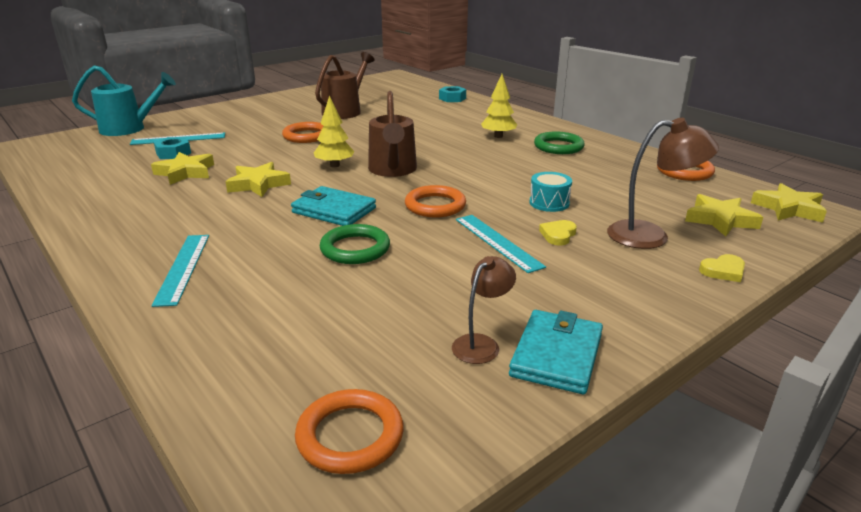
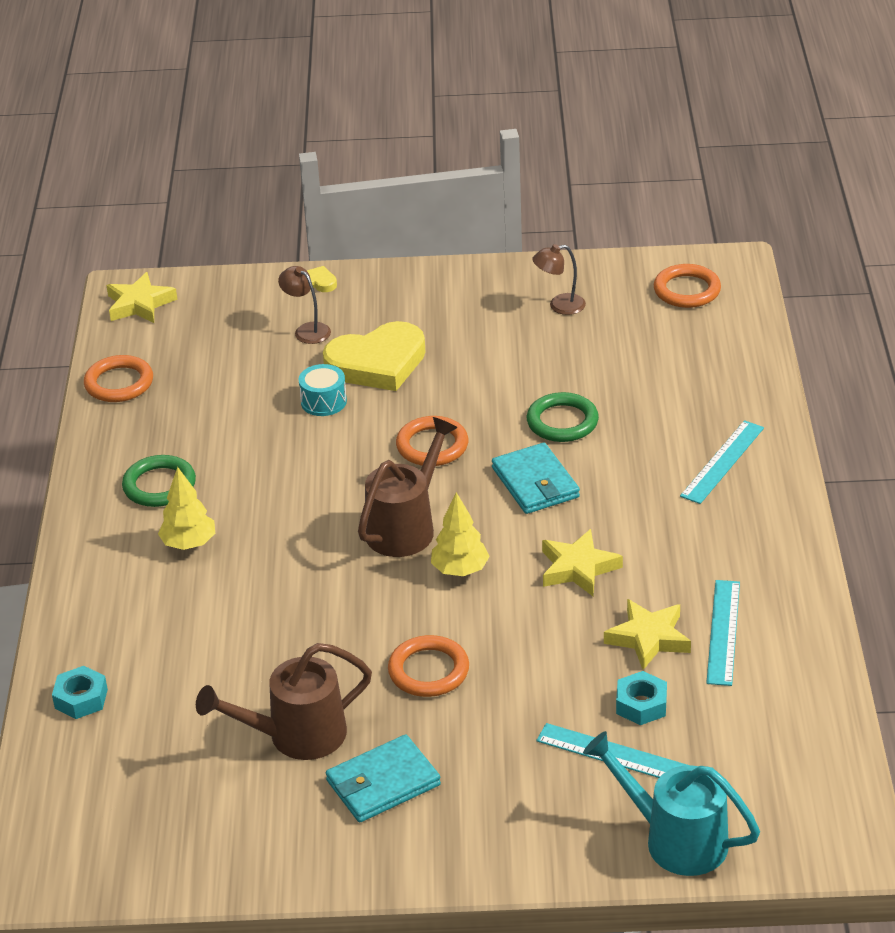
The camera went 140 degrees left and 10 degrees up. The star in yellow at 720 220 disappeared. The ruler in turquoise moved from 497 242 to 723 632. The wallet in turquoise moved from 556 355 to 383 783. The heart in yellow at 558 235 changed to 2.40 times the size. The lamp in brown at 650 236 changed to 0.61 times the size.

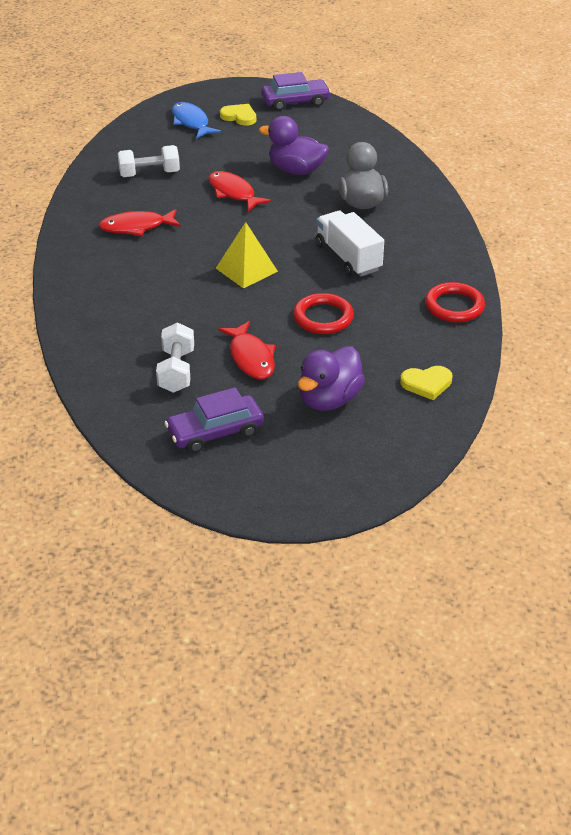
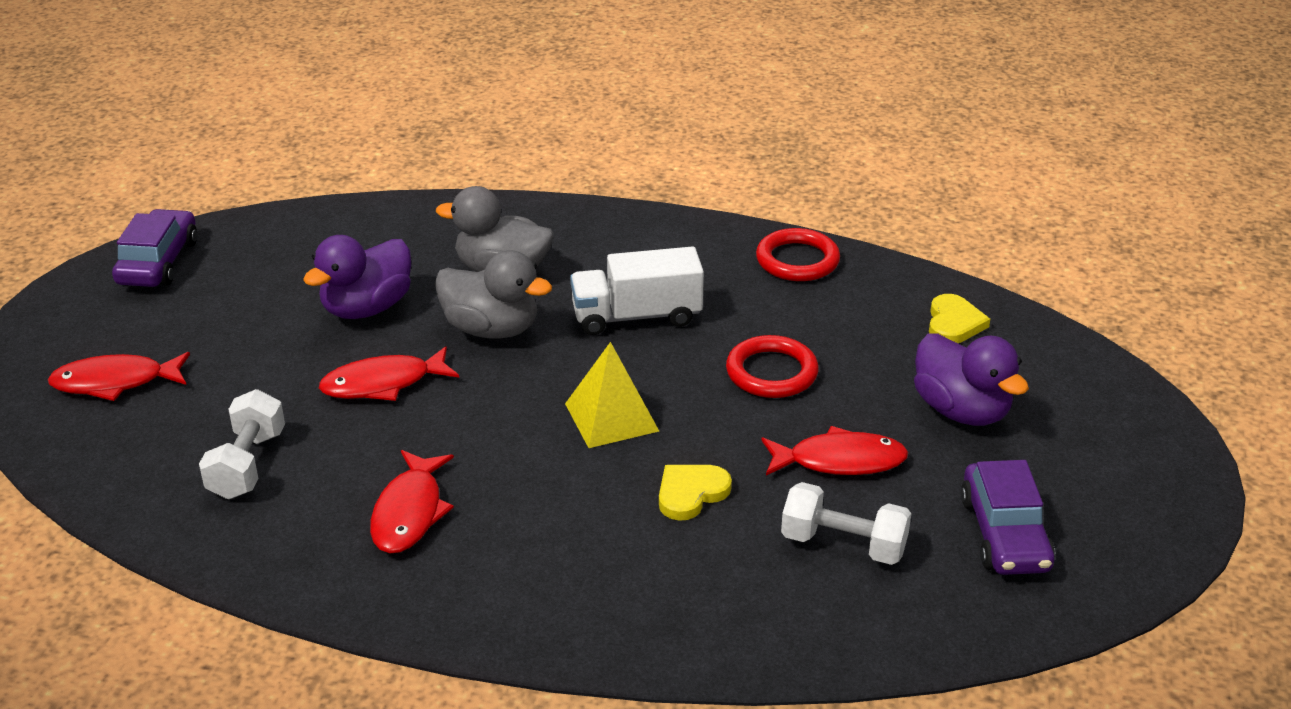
The camera went 70 degrees left and 5 degrees down. The duck in grey at 492 329 appeared. The heart in yellow moved from 239 117 to 691 493. The fish in blue at 191 122 became the fish in red at 115 382.

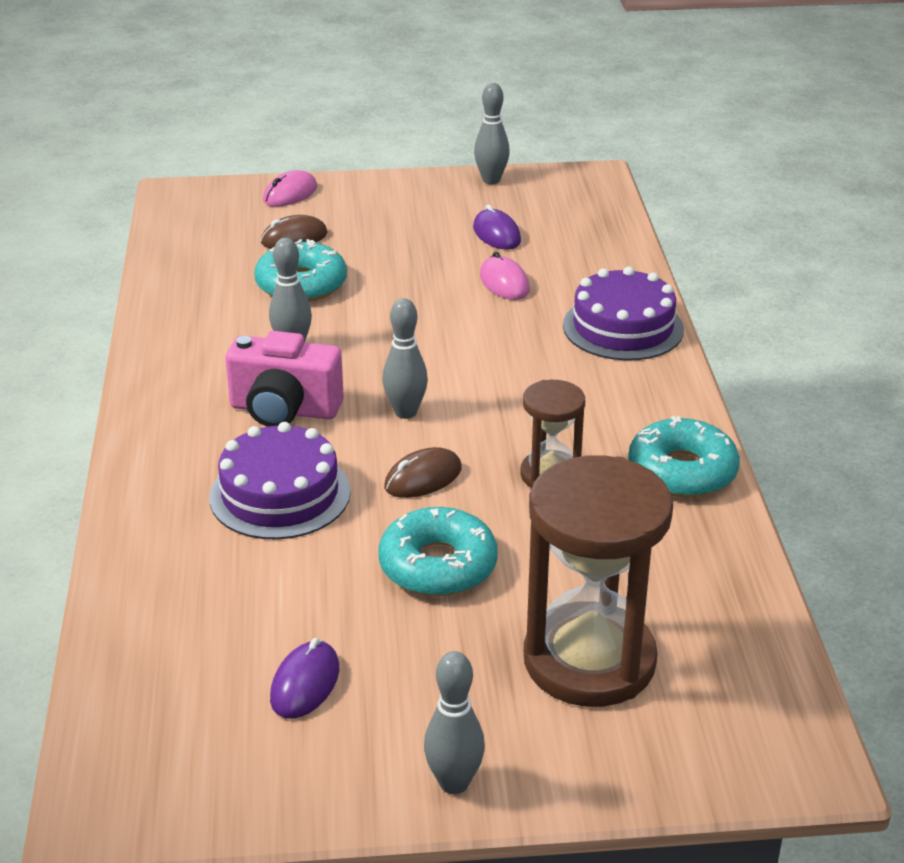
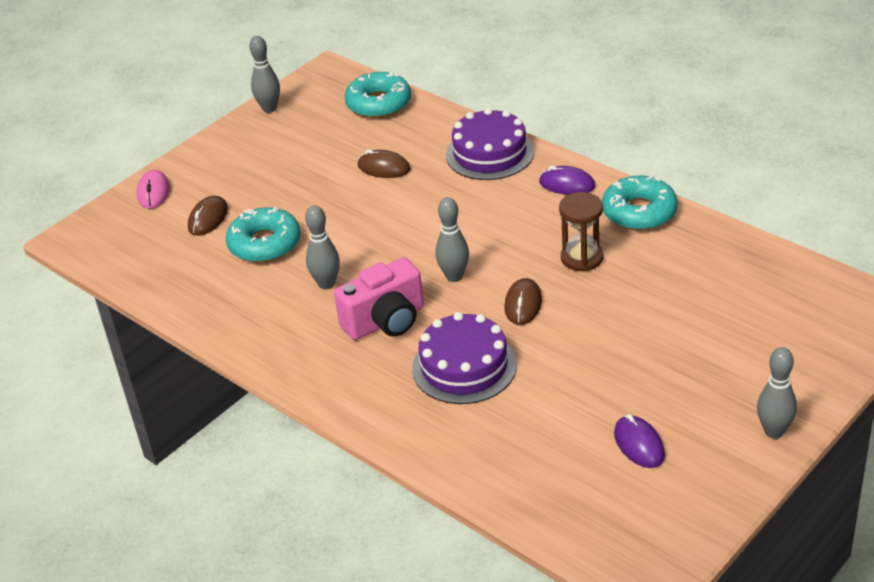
The camera went 40 degrees left and 5 degrees up. The hourglass in brown at 589 660 disappeared. The donut in turquoise moved from 438 565 to 378 103. The mouse in purple moved from 496 234 to 567 184. The mouse in pink at 504 283 became the mouse in brown at 384 168.

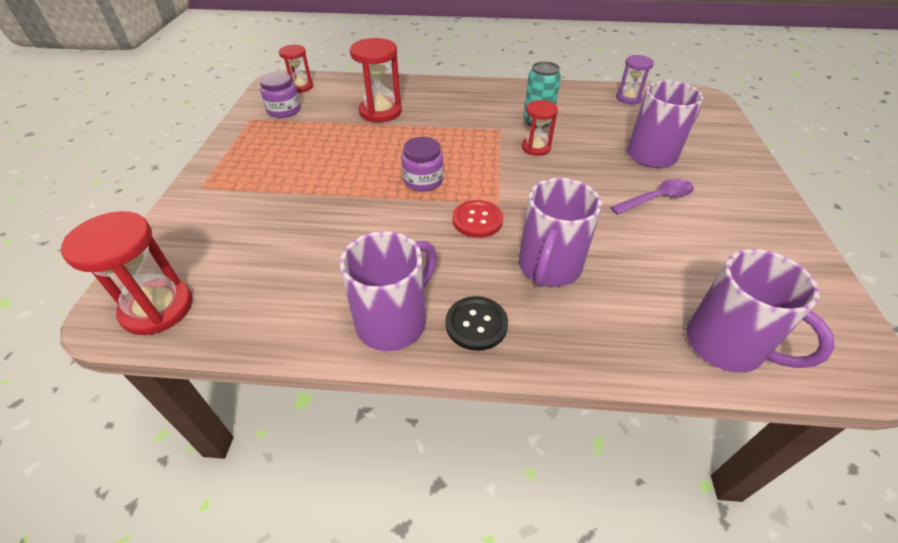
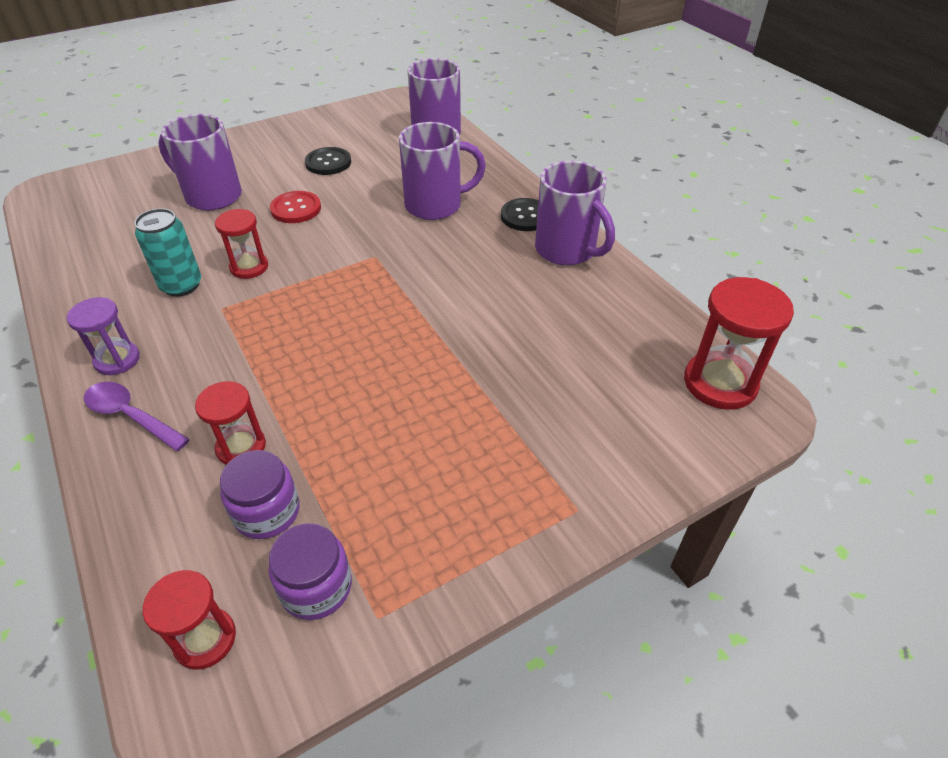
The camera went 125 degrees left and 0 degrees up. The button in black at 328 163 appeared. The jar in purple moved from 423 180 to 267 512. The button in red moved from 477 220 to 296 209. The spoon in purple moved from 657 198 to 130 416. The hourglass in purple moved from 628 98 to 117 360. The mug in purple at 393 321 turned 135 degrees counterclockwise. The hourglass in red at 380 112 changed to 0.62 times the size.

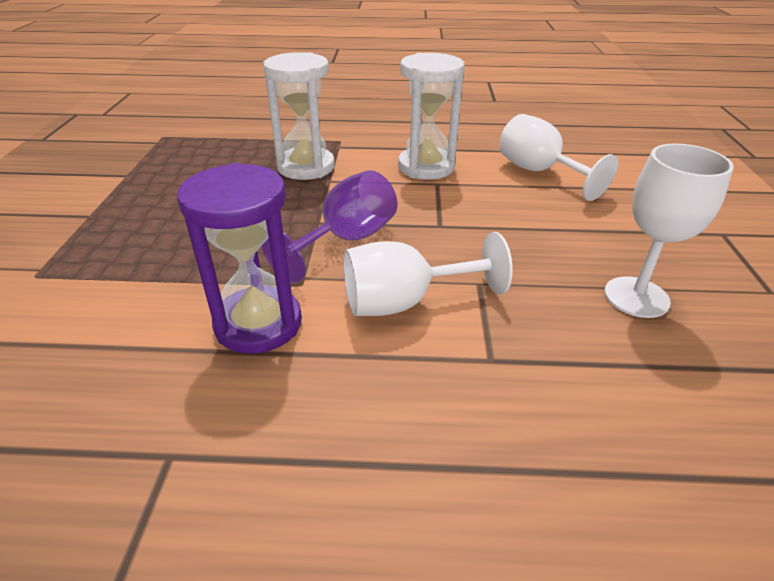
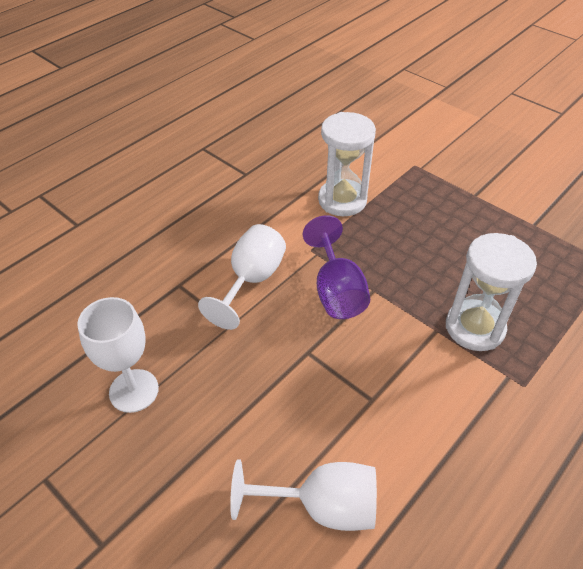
The camera went 130 degrees right and 10 degrees up. The hourglass in purple at 258 324 disappeared. The hourglass in white moved from 426 167 to 342 200.

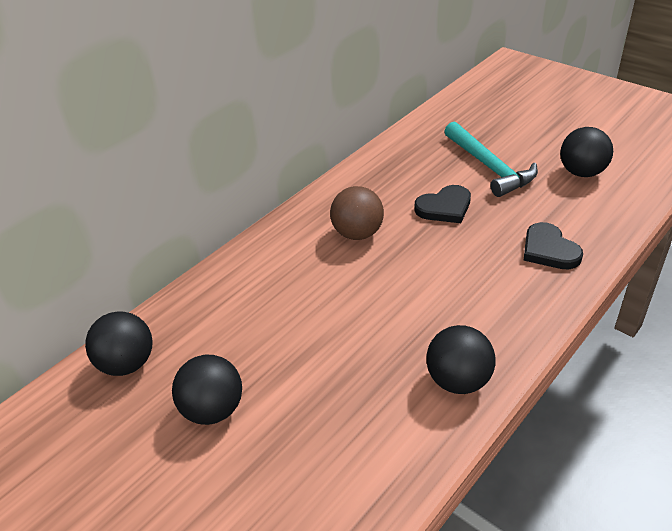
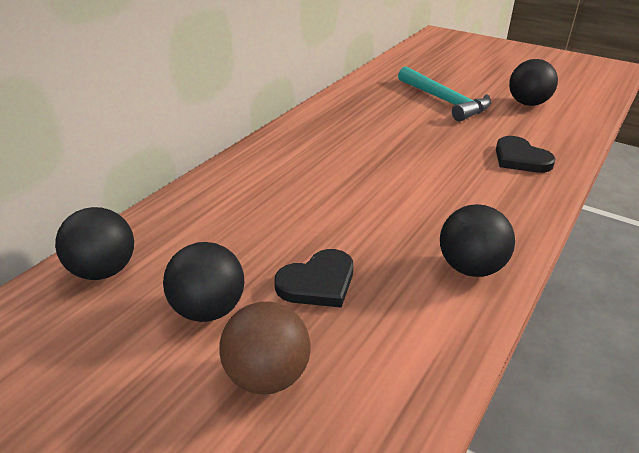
The camera went 10 degrees left and 5 degrees down. The ball in brown moved from 357 233 to 267 375. The heart in black moved from 444 207 to 318 282.

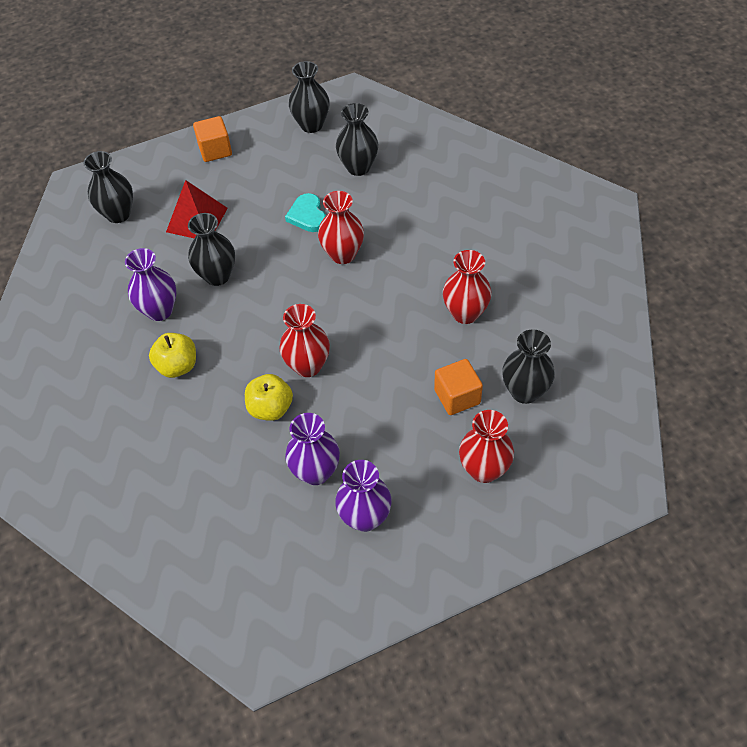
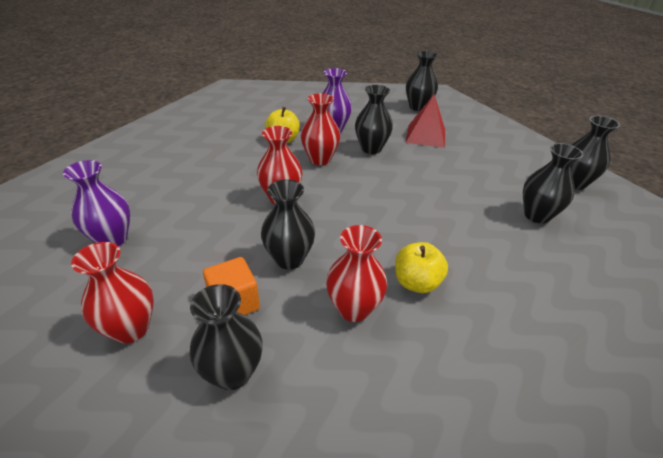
The camera went 80 degrees right and 15 degrees down. The cube in orange at 215 150 disappeared. The heart in turquoise at 307 215 disappeared. The vase in purple at 316 472 disappeared. The vase in black at 289 259 appeared. The apple in yellow moved from 270 408 to 416 282. The vase in red moved from 343 254 to 320 159.

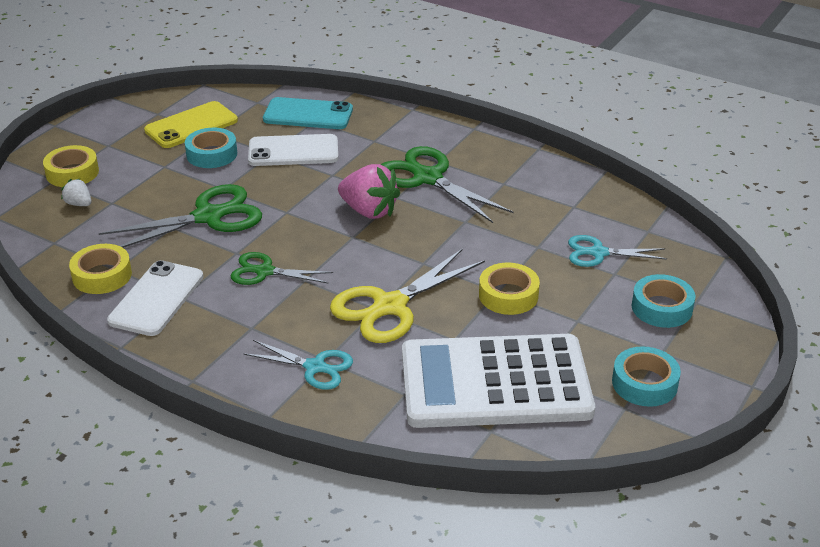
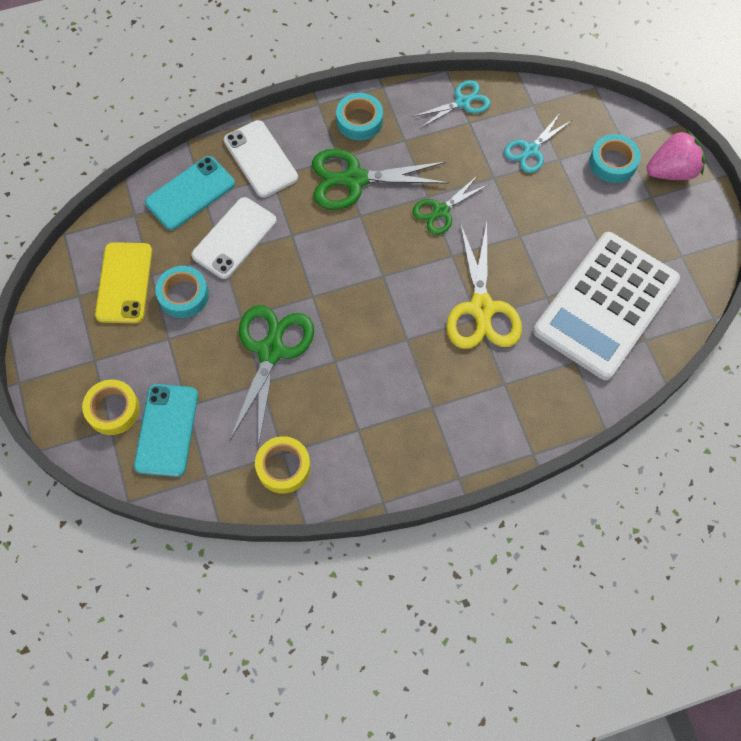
The camera went 50 degrees left and 30 degrees up. The tape in yellow at 508 295 disappeared. The phone in white moved from 156 298 to 260 159. The scissors in green moved from 264 272 to 441 211. The scissors in turquoise moved from 315 367 to 462 102. The strawberry in pink moved from 369 211 to 671 171. The tape in turquoise moved from 644 383 to 359 121. The strawberry in white at 79 204 was replaced by the phone in turquoise at 166 430.

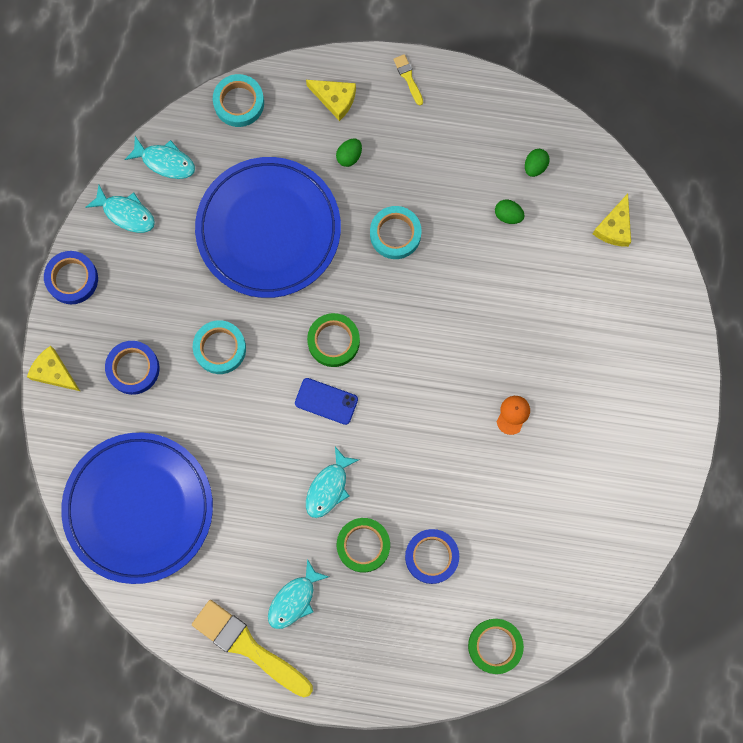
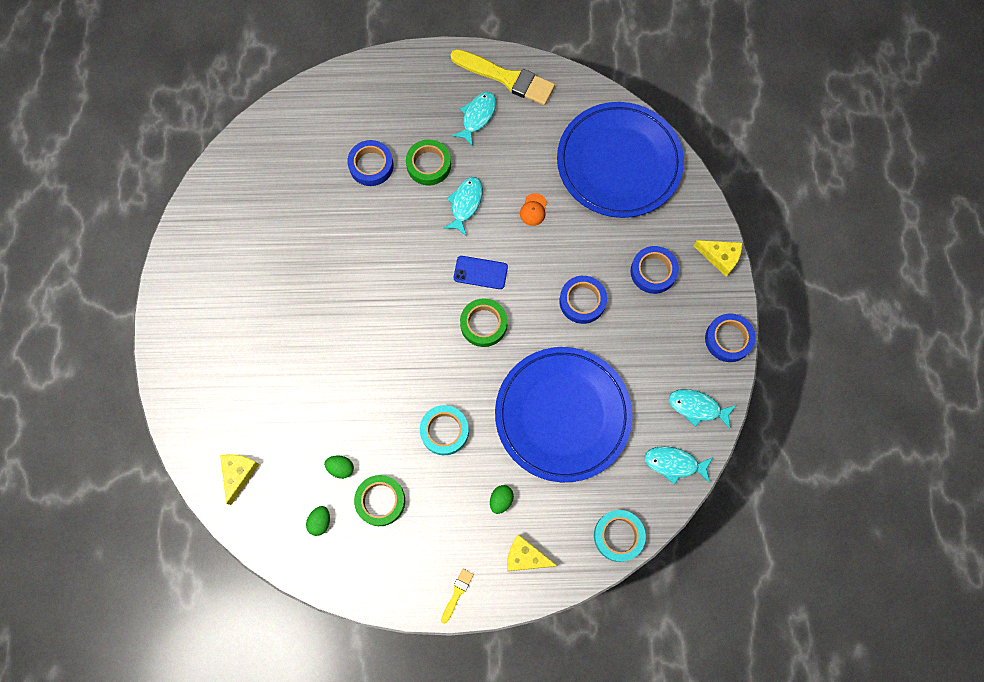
The camera went 170 degrees right and 5 degrees down. The tape in green moved from 495 646 to 380 501. The cap in orange moved from 513 414 to 533 210. The tape in turquoise at 220 348 became the tape in blue at 582 301. The brush in yellow at 408 77 turned 120 degrees counterclockwise.

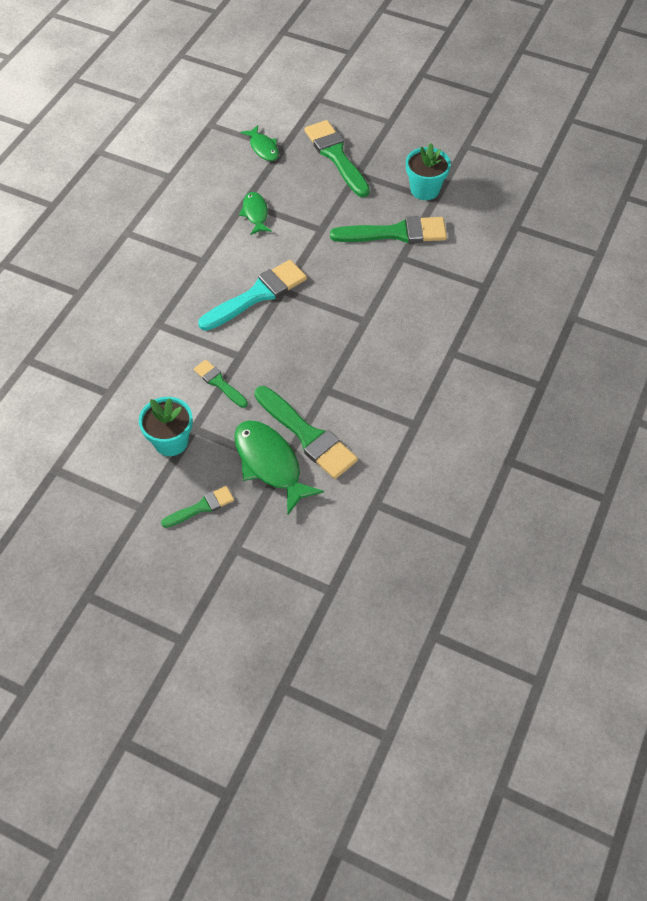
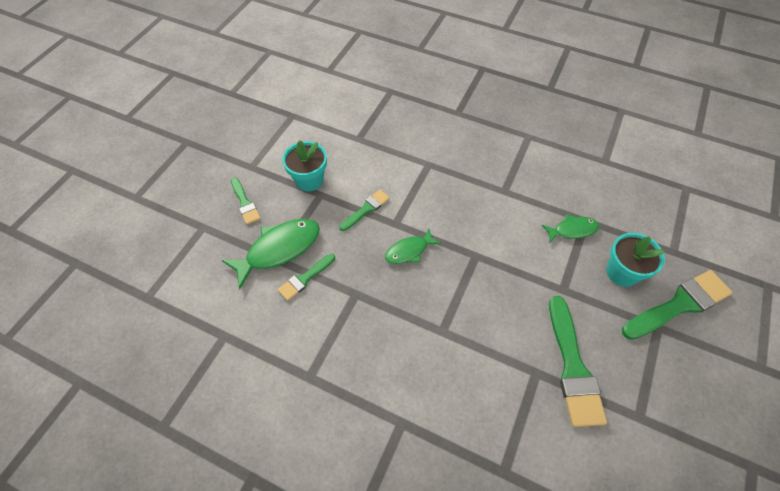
The camera went 90 degrees right and 0 degrees up. The brush in turquoise at 257 295 disappeared. The fish in green moved from 263 148 to 409 251. The flower pot in turquoise moved from 425 189 to 622 272. The brush in green at 307 435 changed to 0.55 times the size.

